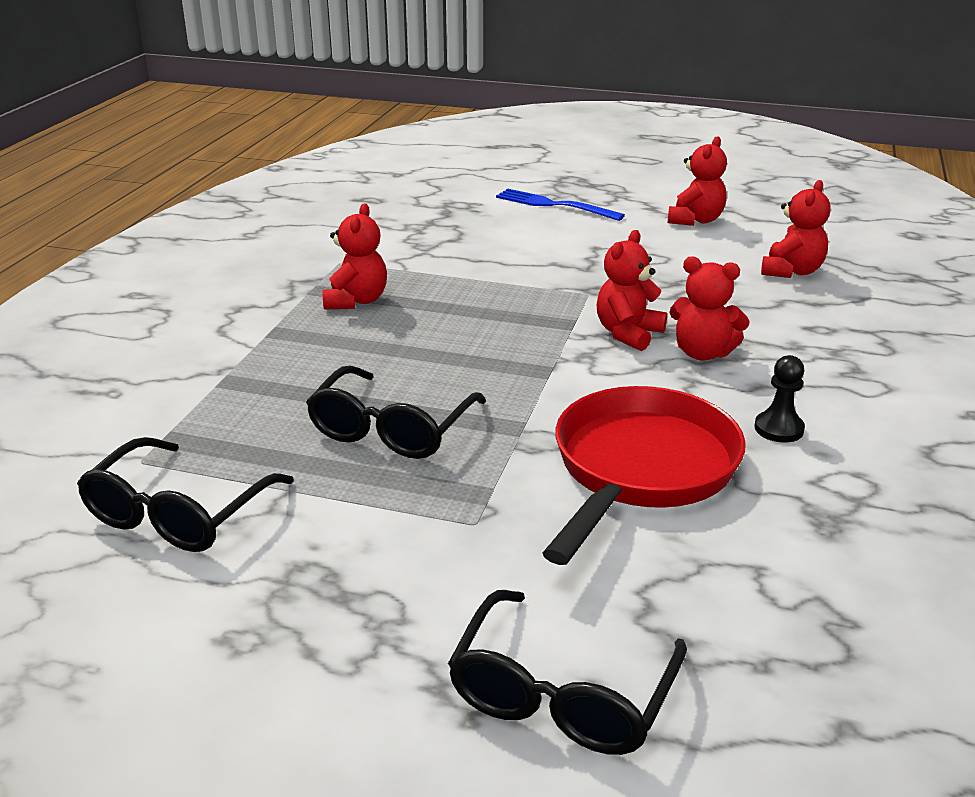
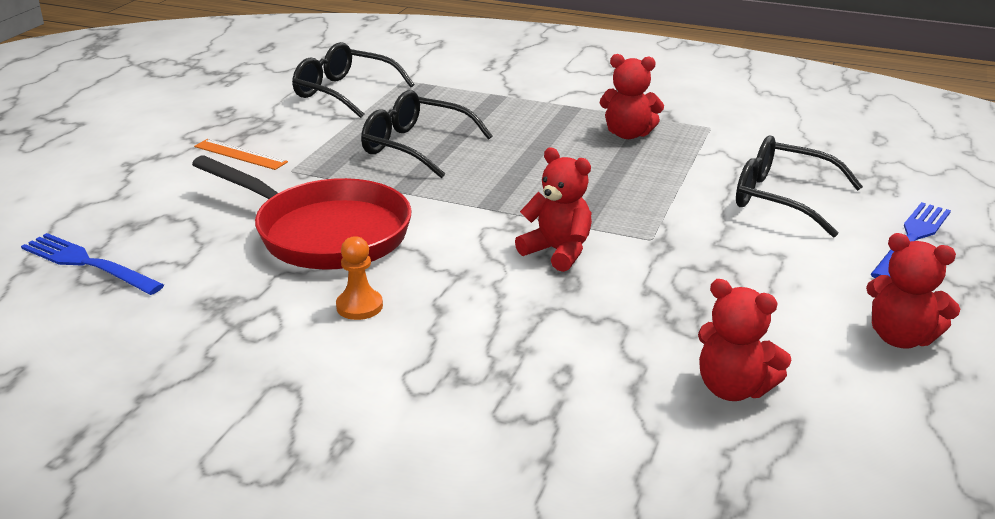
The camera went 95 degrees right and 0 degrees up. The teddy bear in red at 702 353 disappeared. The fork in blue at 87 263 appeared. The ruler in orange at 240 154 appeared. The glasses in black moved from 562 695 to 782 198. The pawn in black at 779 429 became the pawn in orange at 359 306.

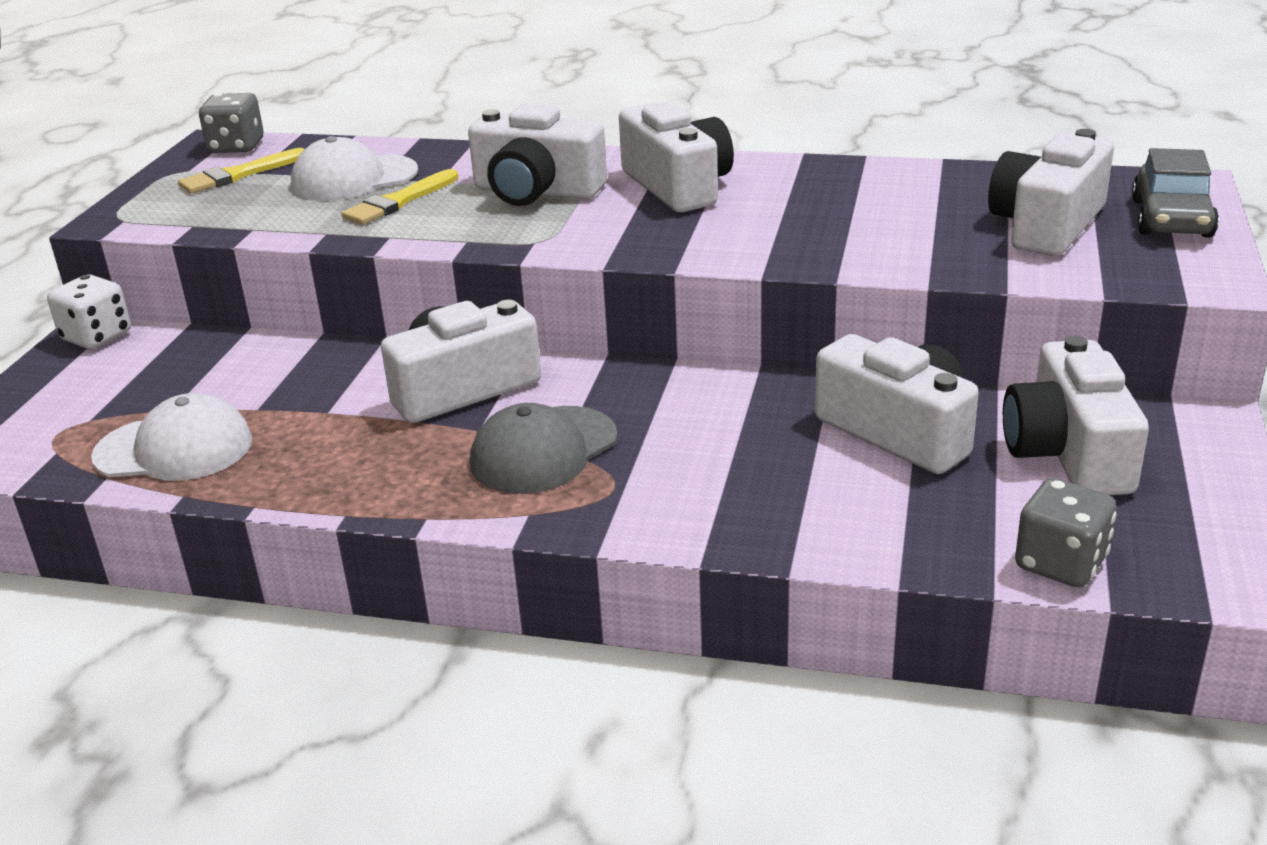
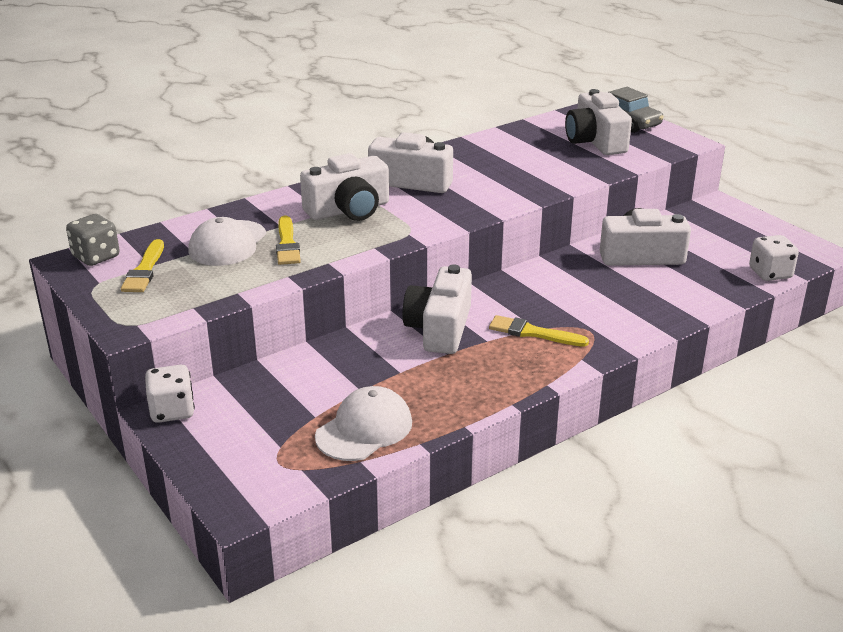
The camera went 50 degrees left and 0 degrees up. The camera in white at 1068 452 disappeared. The cap in grey at 543 450 was replaced by the brush in yellow at 533 333. The dice in grey at 1060 563 became the dice in white at 770 273.

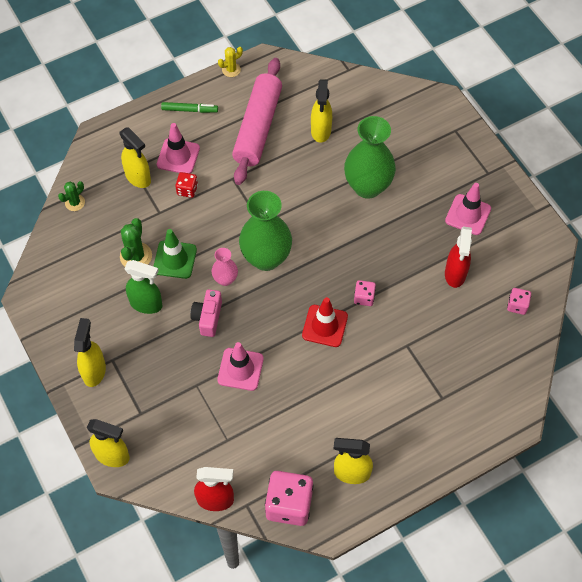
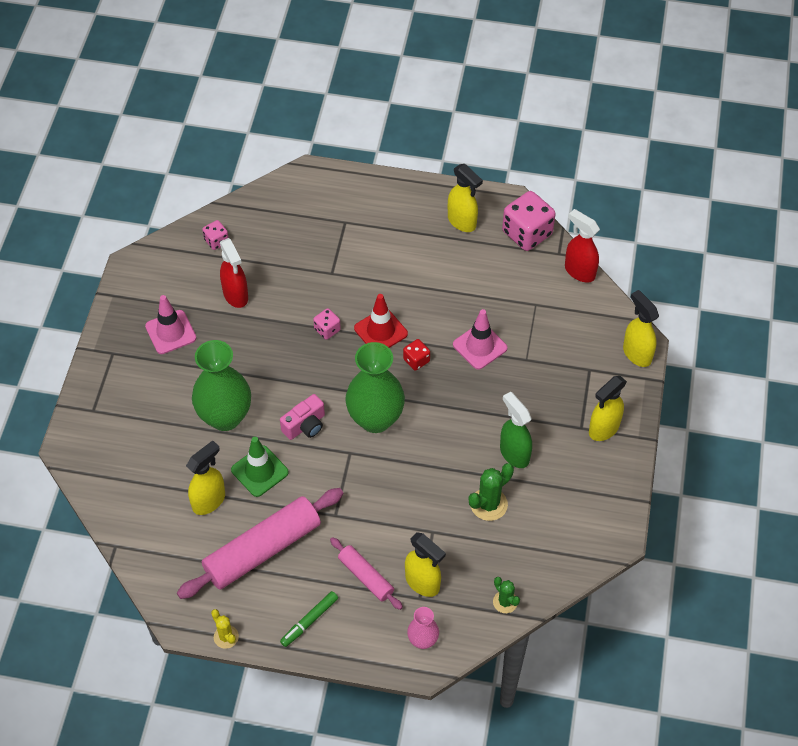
The camera went 140 degrees left and 5 degrees down. The traffic cone in green moved from 175 259 to 259 471. The dice in red moved from 187 190 to 416 360. The camera in pink moved from 208 317 to 305 425. The vase in pink moved from 225 279 to 422 640. The traffic cone in pink at 178 156 was replaced by the rolling pin in pink at 366 577. The cactus in green at 75 203 turned 60 degrees clockwise. The spray bottle in yellow at 138 177 turned 135 degrees clockwise. The marker in green at 189 110 turned 90 degrees counterclockwise. The cactus in yellow at 231 70 turned 45 degrees clockwise. The spray bottle in red at 455 274 turned 105 degrees clockwise.

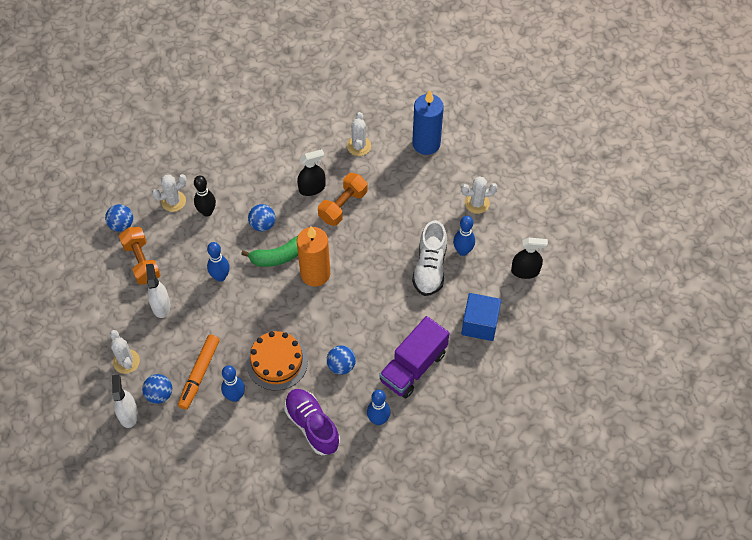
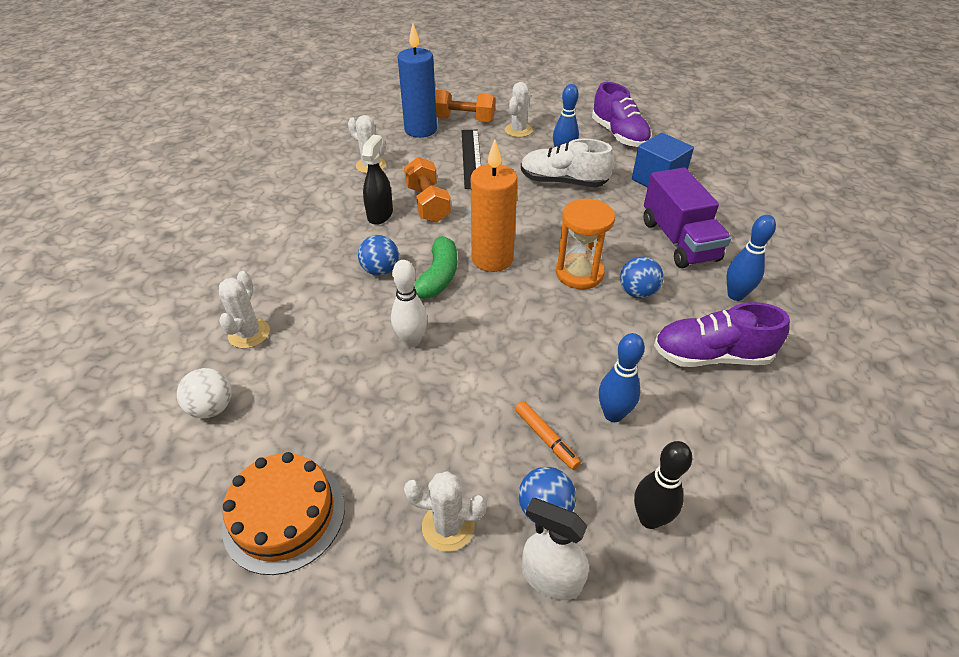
The camera went 55 degrees left and 15 degrees down. The spray bottle in white at 161 305 disappeared. The ruler in black at 471 158 appeared. The hourglass in orange at 579 273 appeared. The dumbbell in orange moved from 141 262 to 463 120. The bowling pin in black moved from 207 212 to 649 518. The cake in orange moved from 277 362 to 284 515. The spray bottle in black at 525 271 was replaced by the shoe in purple at 619 135. The ball in blue at 121 224 became the ball in white at 212 408. The bowling pin in blue at 220 276 became the bowling pin in white at 411 341. The shoe in white at 430 267 turned 150 degrees clockwise. The marker in orange at 199 374 changed to 0.62 times the size.

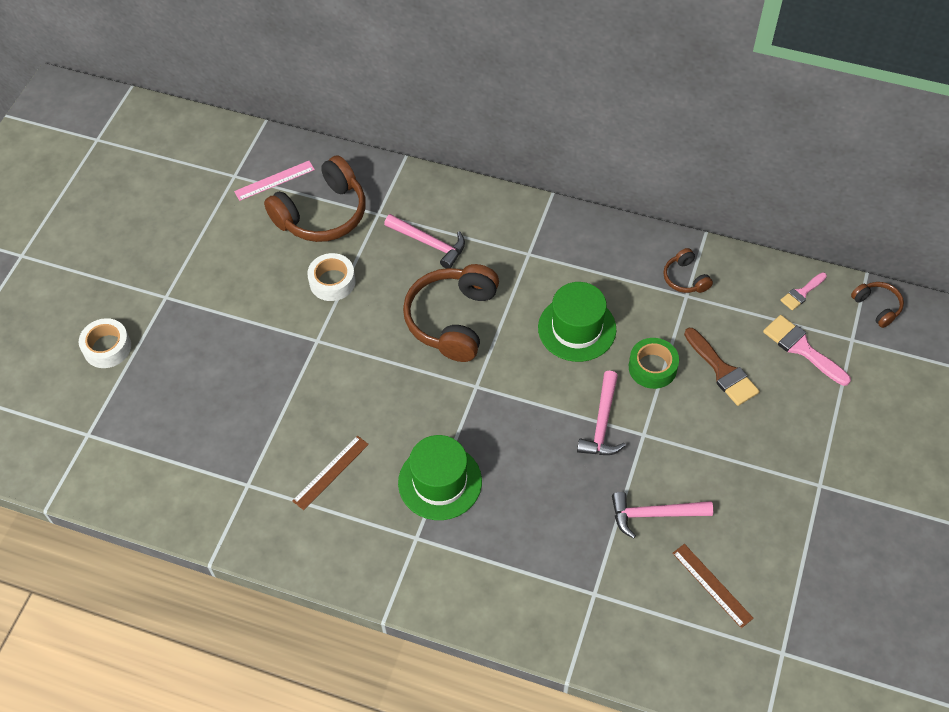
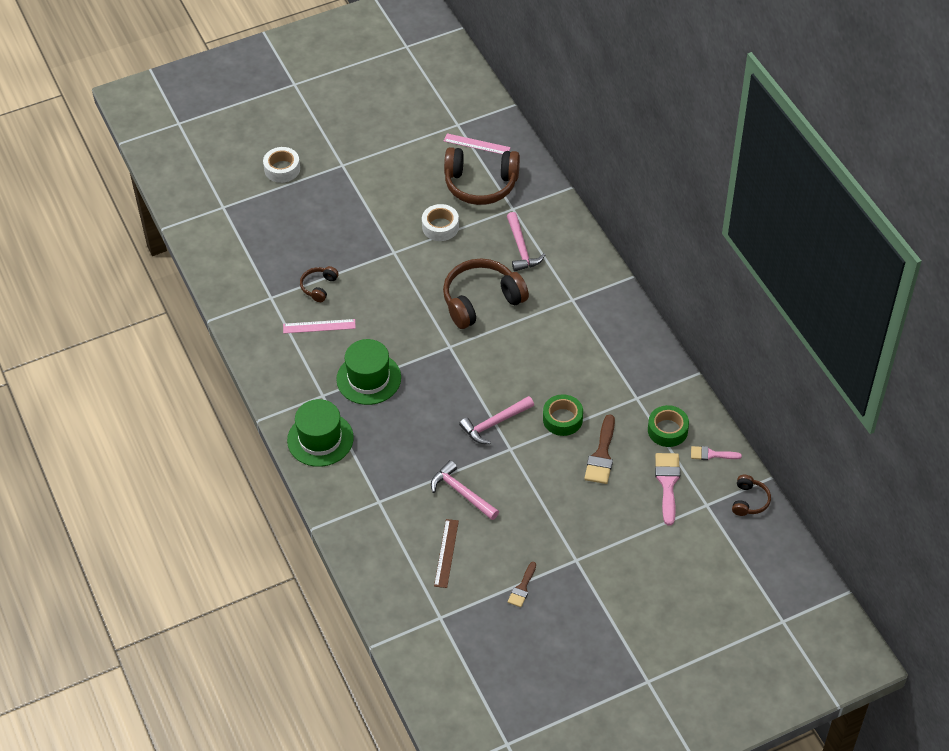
The camera went 45 degrees right and 5 degrees down. The brush in brown at 522 588 appeared. The tape in green at 667 430 appeared. The hat in green moved from 577 328 to 320 439. The headphones in brown moved from 685 278 to 319 287. The ruler in brown at 330 472 became the ruler in pink at 319 326.

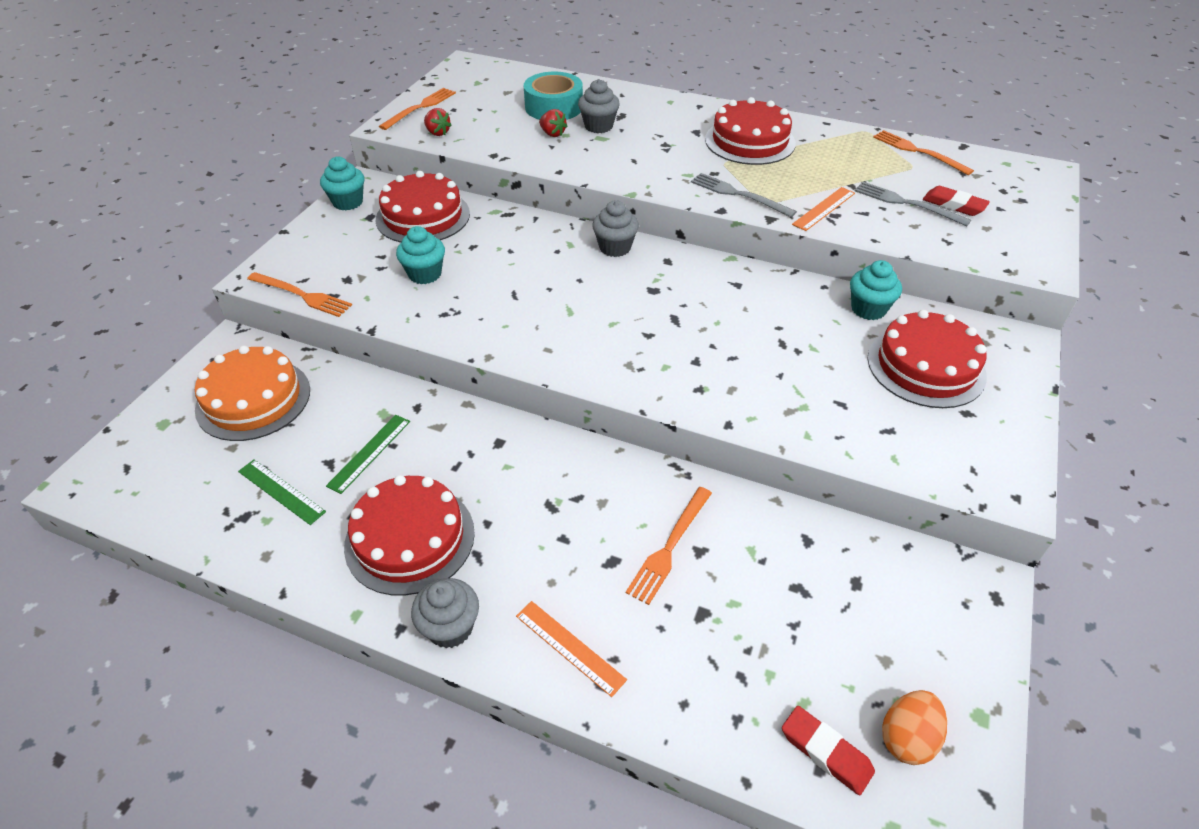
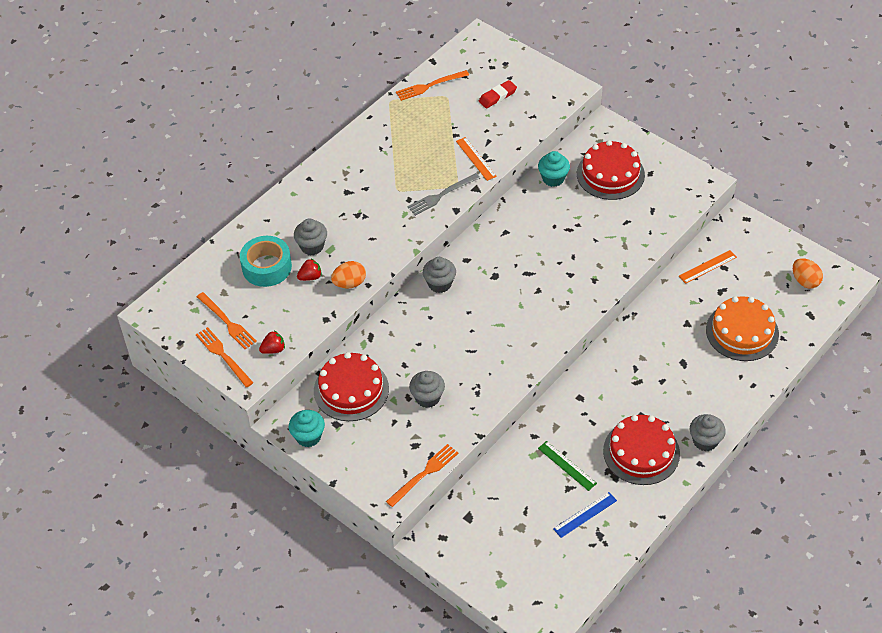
The camera went 70 degrees left and 5 degrees up. The cake in red at 750 141 disappeared. The eraser in red at 826 752 disappeared. The fork in grey at 907 203 disappeared. The egg in orange at 349 283 appeared. The cake in orange moved from 253 399 to 742 332. The ruler in orange moved from 570 647 to 707 266. The fork in orange moved from 669 546 to 227 322. The ruler in green at 281 491 became the ruler in blue at 585 515. The cupcake in turquoise at 425 274 became the cupcake in grey at 427 398.

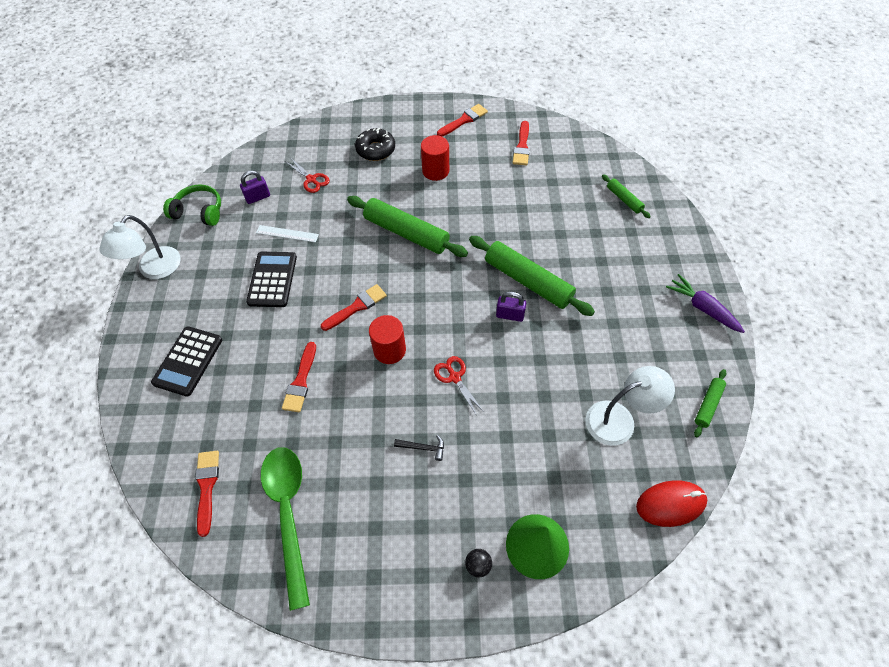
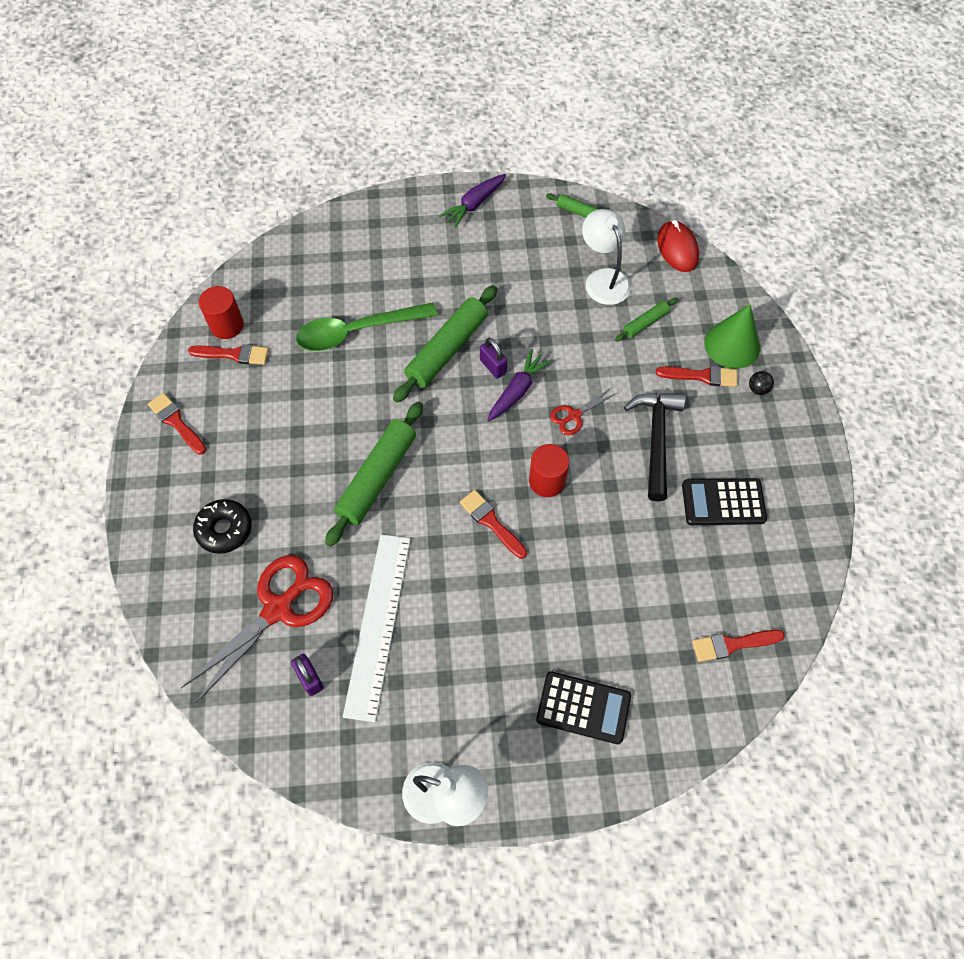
The camera went 95 degrees left and 5 degrees up. The headphones in green at 199 211 disappeared. The carrot in purple at 517 390 appeared. The calculator in black moved from 272 279 to 723 502. The spoon in green moved from 288 513 to 357 331. The brush in red moved from 300 381 to 701 376. The cylinder in red moved from 435 171 to 227 325. The rolling pin in green moved from 624 199 to 645 323. The padlock in purple at 510 315 turned 45 degrees counterclockwise. The ruler in white at 287 233 changed to 2.23 times the size. The scissors in red at 311 179 changed to 2.08 times the size. The hammer in black at 423 448 changed to 2.32 times the size.

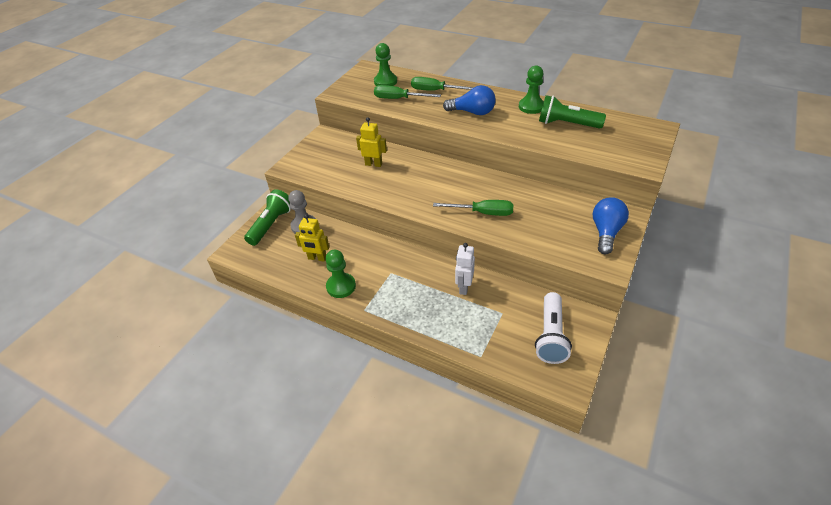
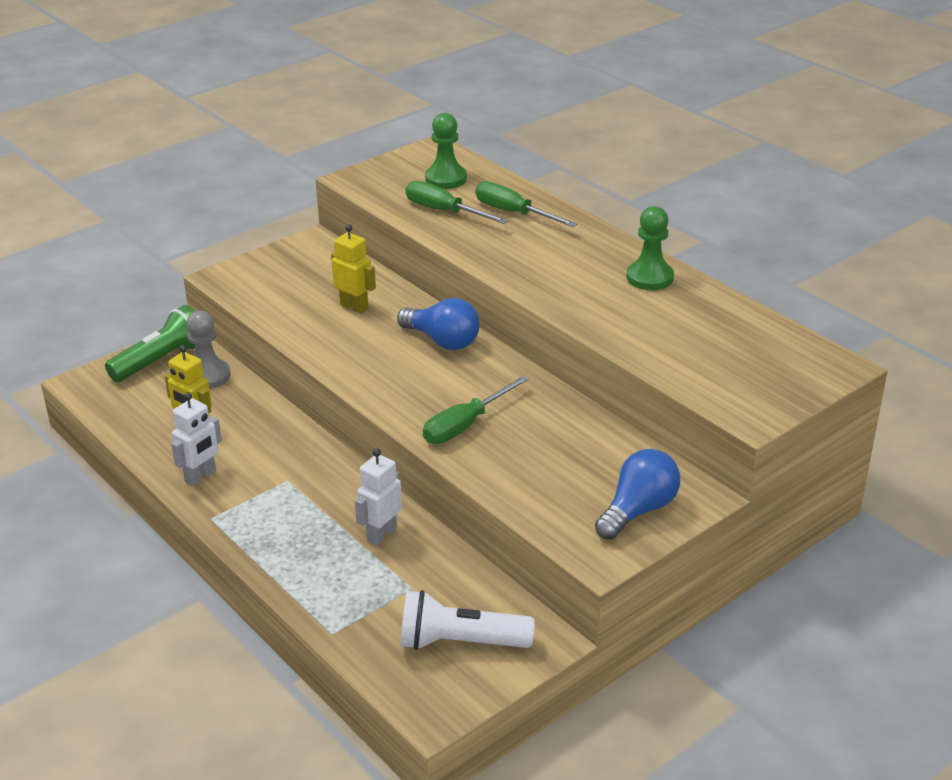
The camera went 20 degrees right and 10 degrees down. The flashlight in green at 566 124 disappeared. The light bulb in blue moved from 472 112 to 442 341. The pawn in green at 341 286 was replaced by the robot in white at 201 476. The screwdriver in green at 483 213 turned 105 degrees clockwise. The flashlight in white at 550 336 turned 60 degrees clockwise.

